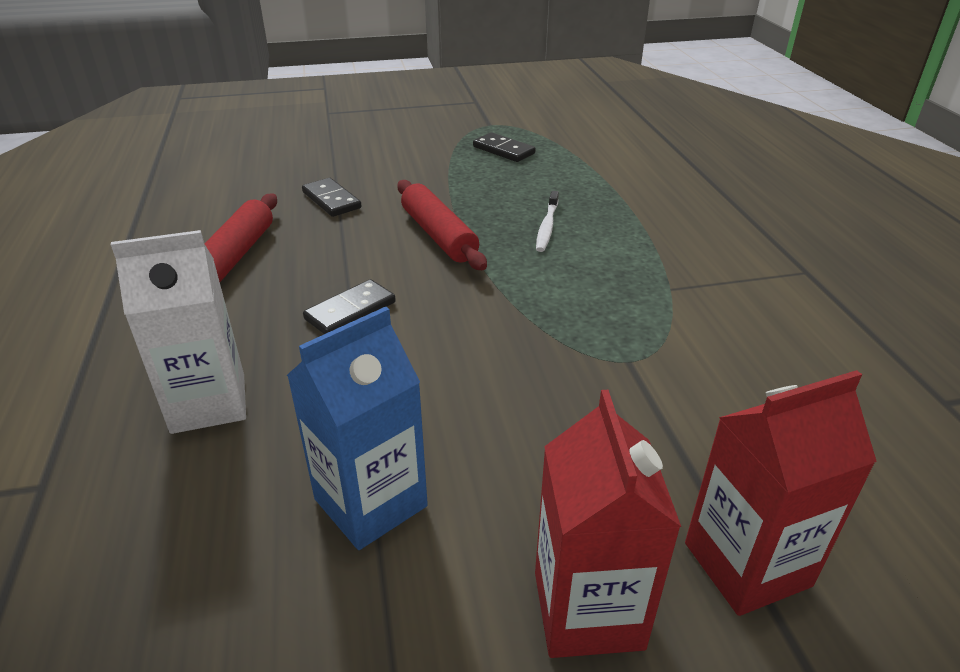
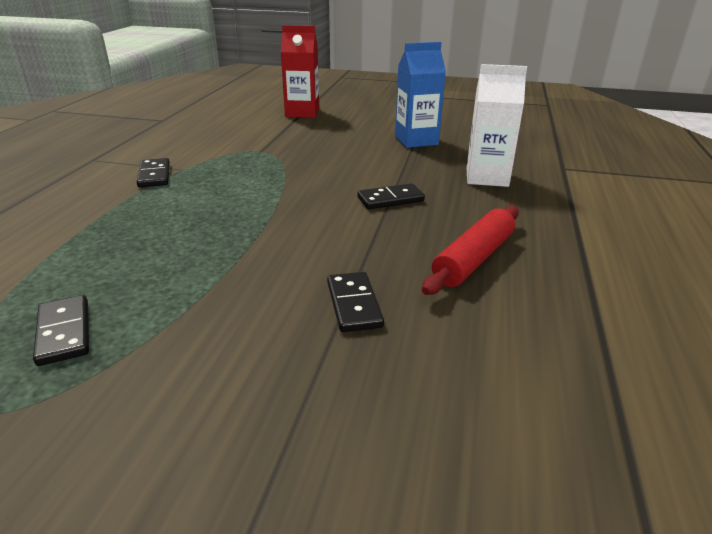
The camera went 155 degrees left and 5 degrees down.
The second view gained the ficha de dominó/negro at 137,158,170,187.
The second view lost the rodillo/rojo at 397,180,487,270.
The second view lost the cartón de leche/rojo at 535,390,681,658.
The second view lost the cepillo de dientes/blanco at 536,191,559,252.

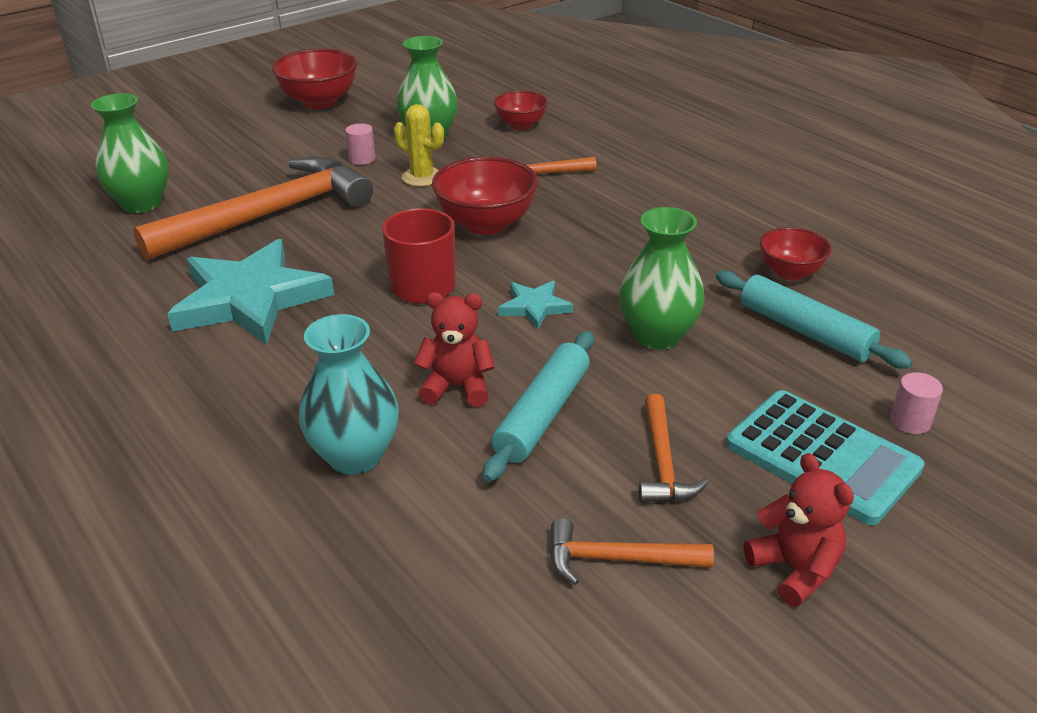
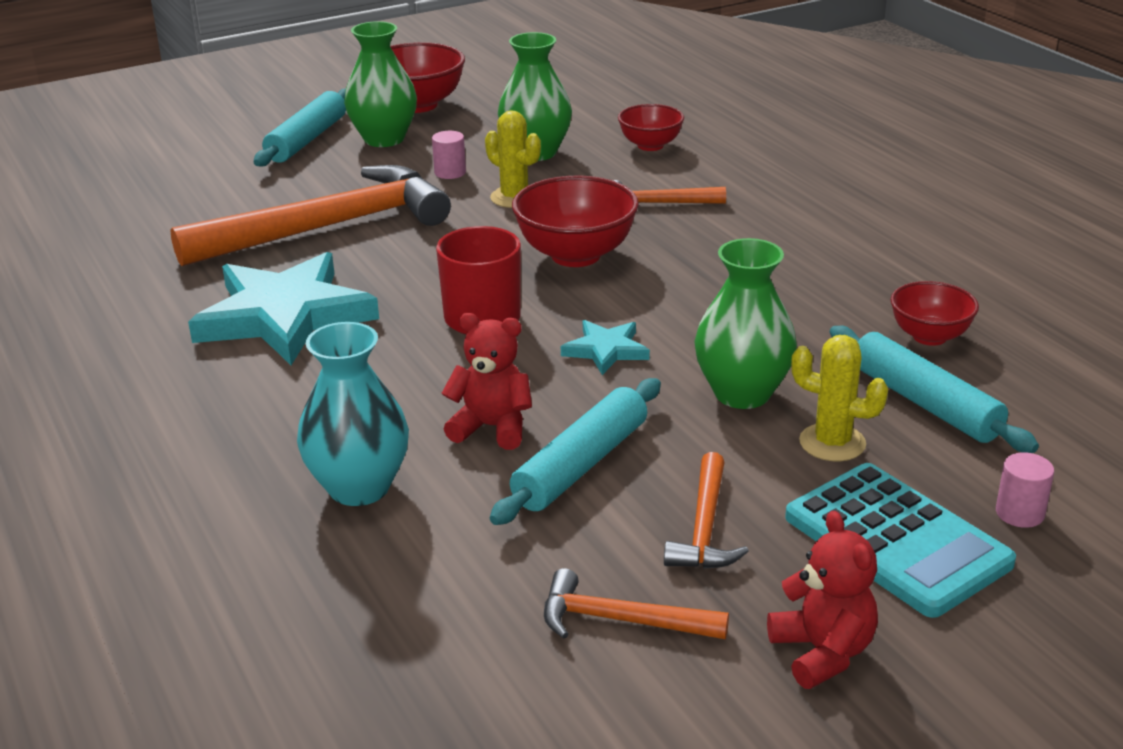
The camera went 10 degrees right and 5 degrees down.
The second view gained the rodillo/turquesa at 254,88,346,167.
The florero/verde ended up elsewhere, having gone from 91,93,169,213 to 344,21,417,147.
The second view gained the cactus/amarillo at 791,335,888,461.

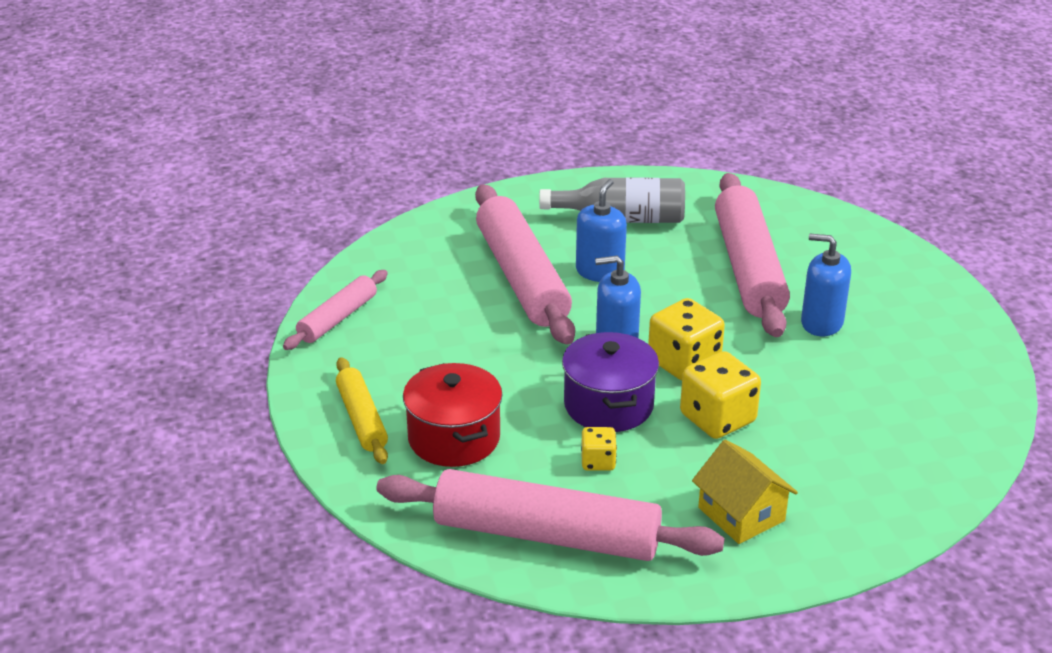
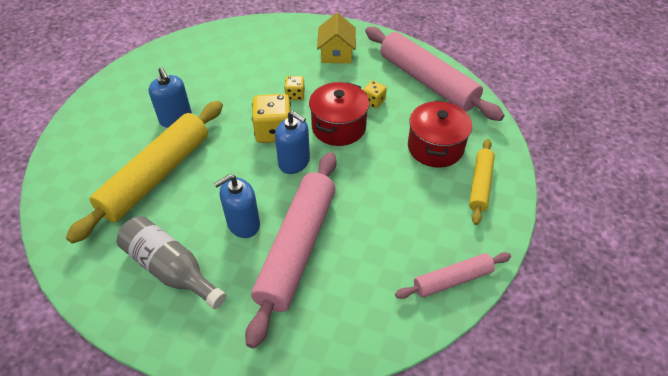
The camera went 145 degrees left and 15 degrees up.
What was the rodillo/rosa at 715,173,790,337 turned into the rodillo/amarillo at 66,101,223,244.
The size of the dado/amarillo at 680,351,761,439 changed by a factor of 0.54.
What was the olla/morado at 562,332,659,432 turned into the olla/rojo at 309,82,369,146.

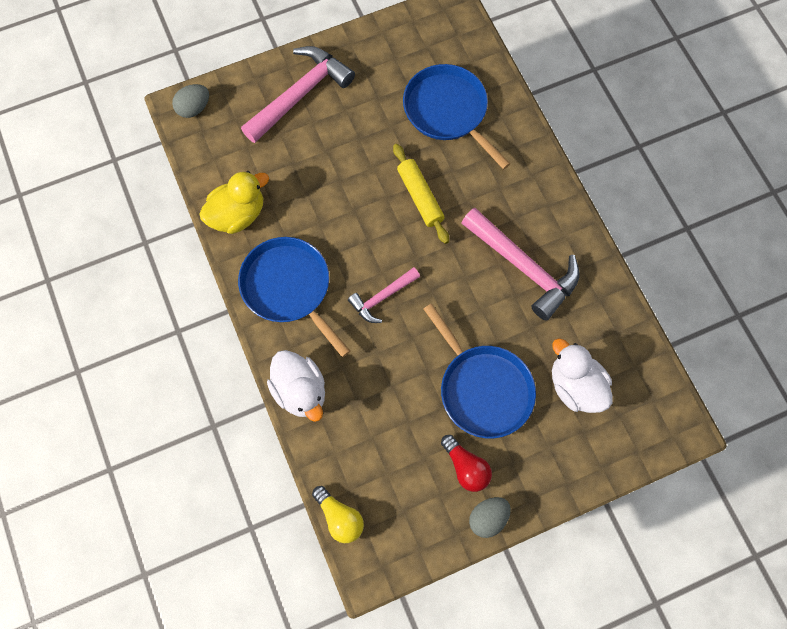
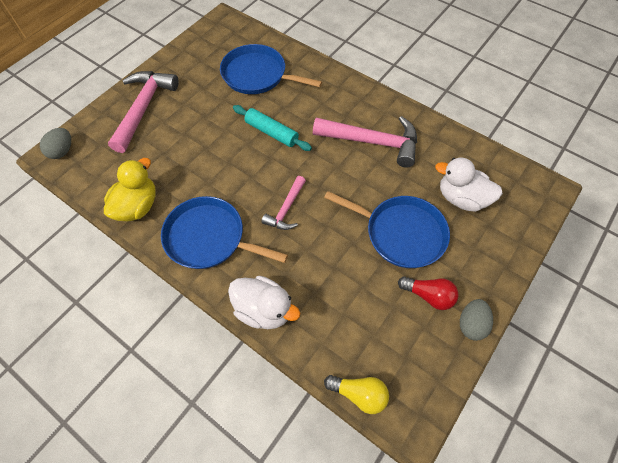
The camera went 30 degrees left and 10 degrees down.
What was the rodillo/amarillo at 393,144,449,244 turned into the rodillo/turquesa at 233,105,312,151.

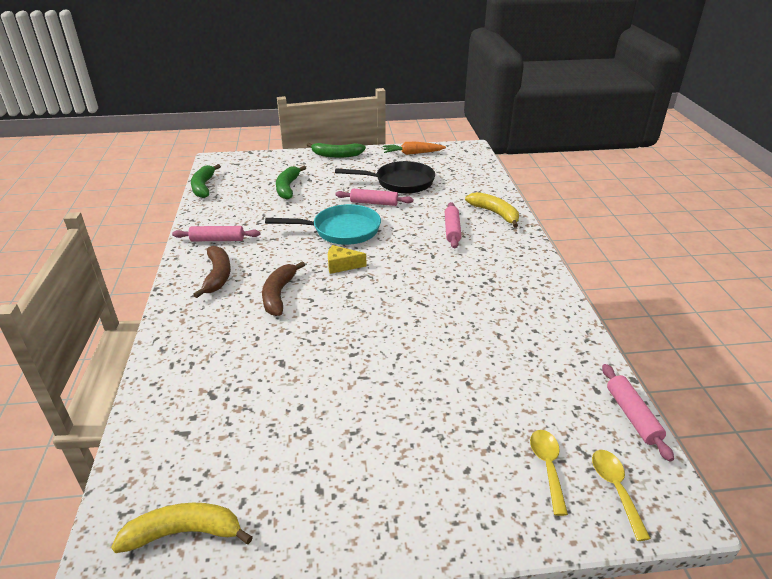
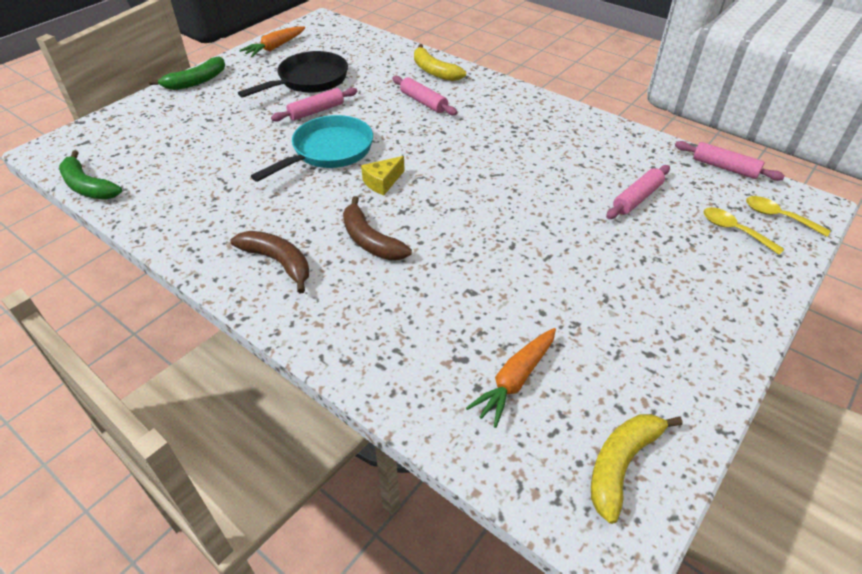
The camera went 45 degrees left and 10 degrees up.
The plátano/amarillo at 465,192,519,228 ended up facing another way, 135 degrees counterclockwise from before.
The second view gained the zanahoria/naranja at 466,328,556,428.
The rodillo/rosa ended up elsewhere, having gone from 172,226,260,241 to 606,165,670,219.
The second view lost the plátano/verde at 276,166,306,200.

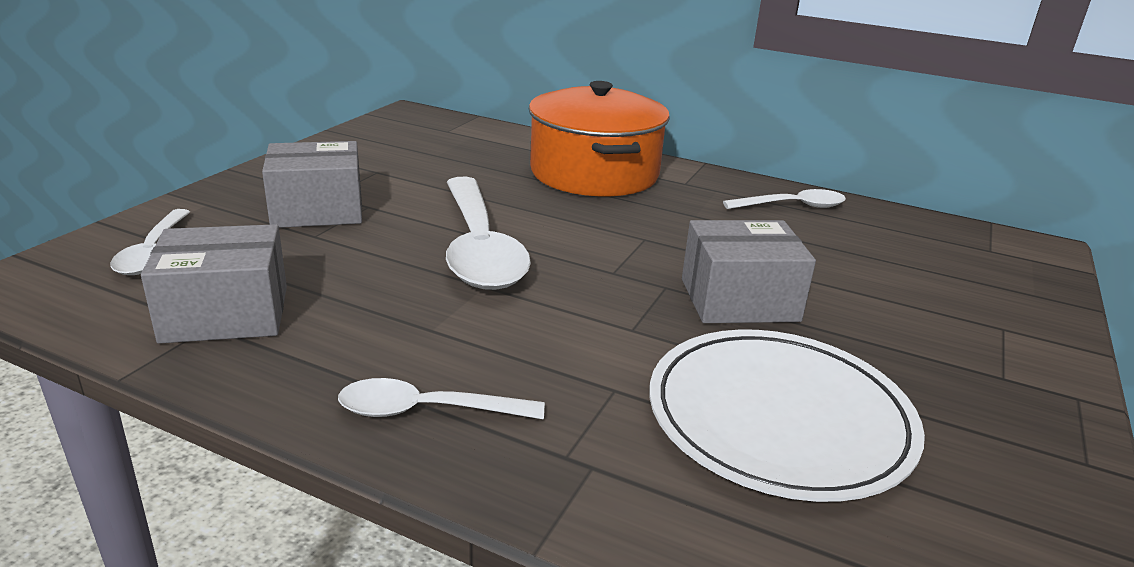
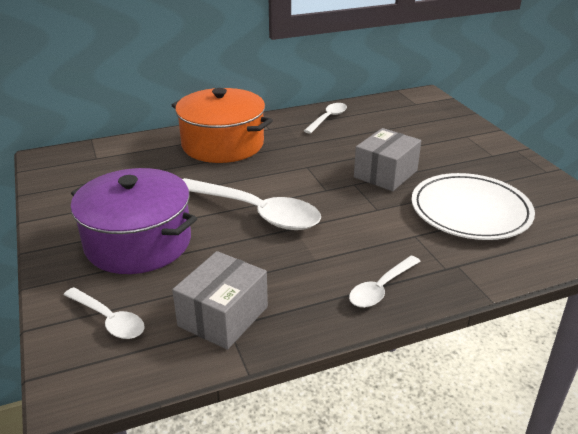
The camera went 45 degrees left and 5 degrees up.
Where the caja/gris stood at 262,141,362,228, the olla/morado came to stand at 70,168,197,274.

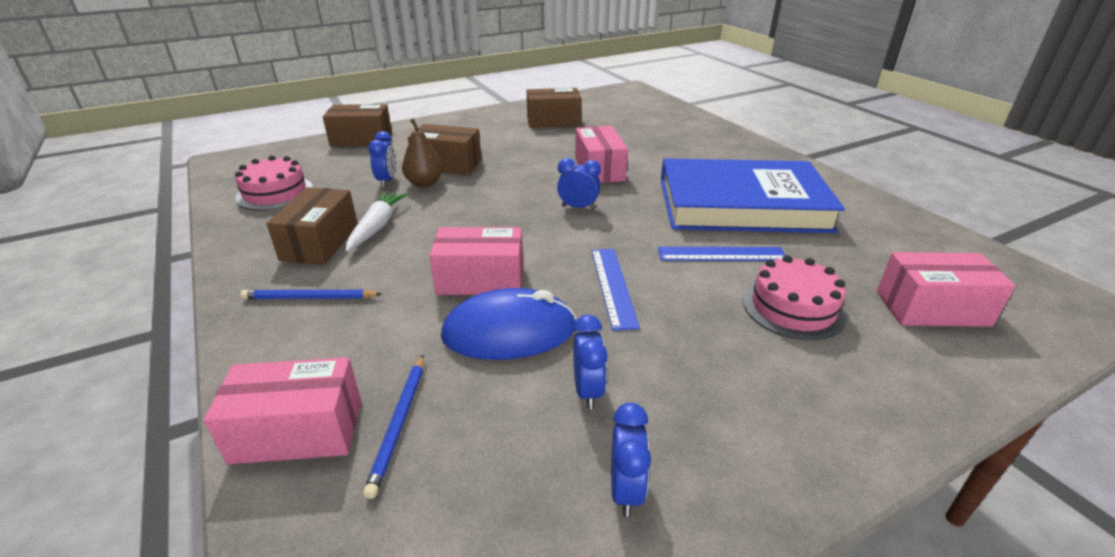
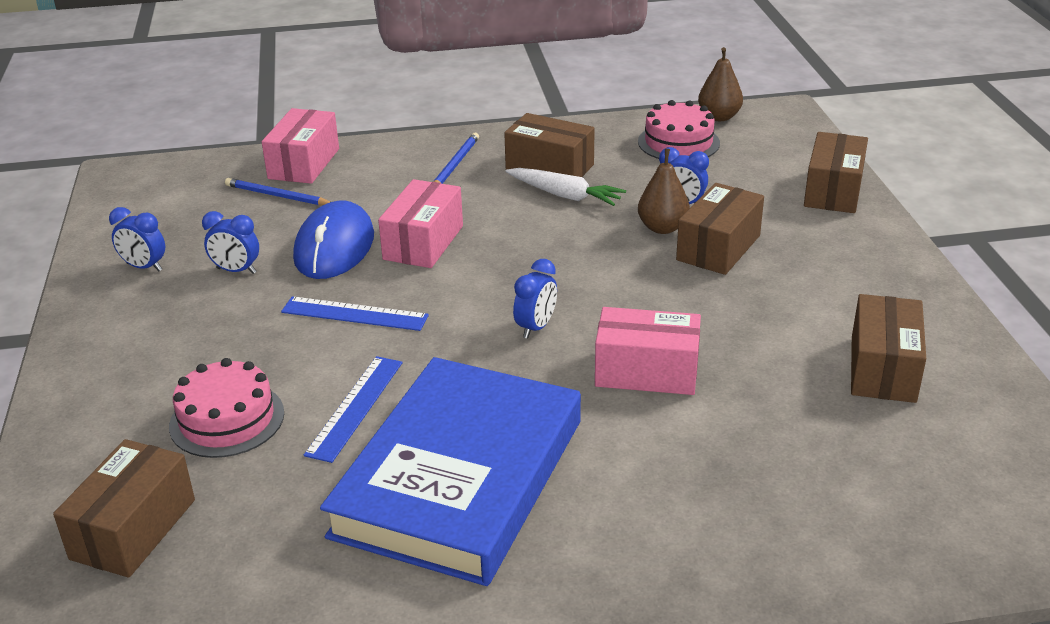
The camera went 110 degrees right and 0 degrees up.
What was the caja/rosa at 877,252,1016,327 turned into the caja/marrón at 53,439,195,578.
The second view gained the pera/marrón at 698,47,743,121.

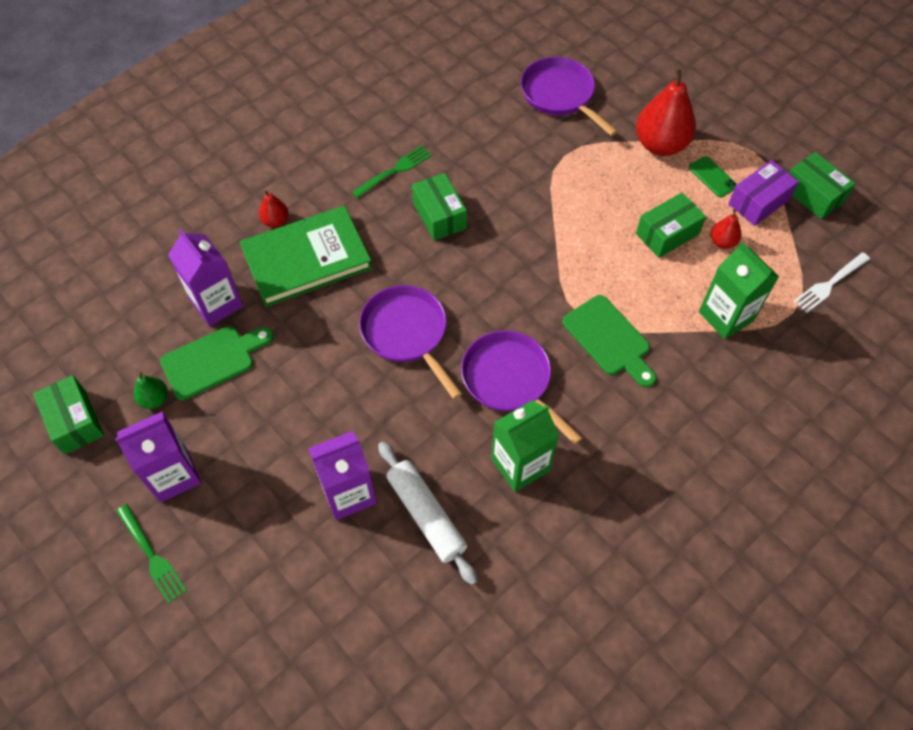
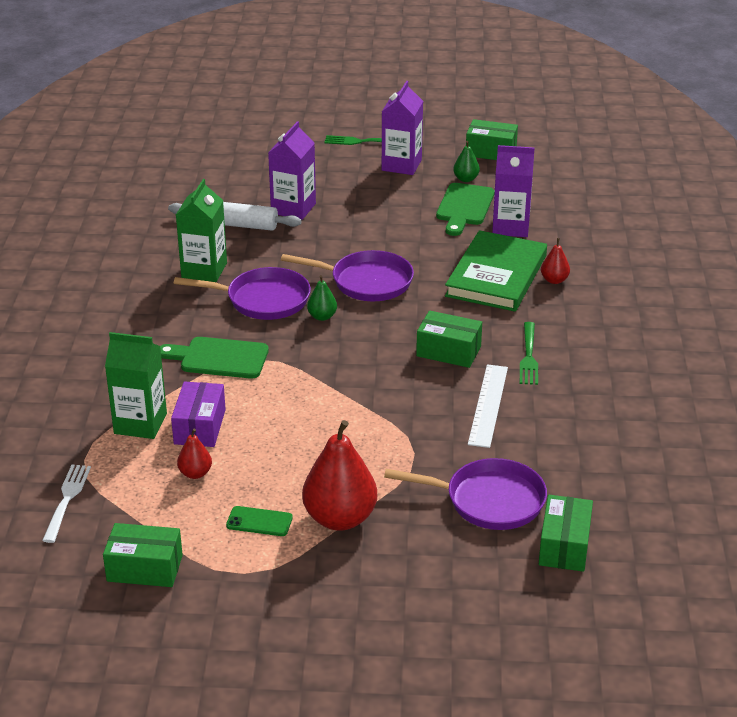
The camera went 135 degrees right and 25 degrees down.
The caja/morado ended up elsewhere, having gone from 728,160,799,226 to 171,381,226,447.
The second view gained the pera/verde at 307,275,337,321.
The second view gained the regla/blanco at 468,364,508,448.
The caja/verde ended up elsewhere, having gone from 636,192,706,258 to 539,495,593,572.

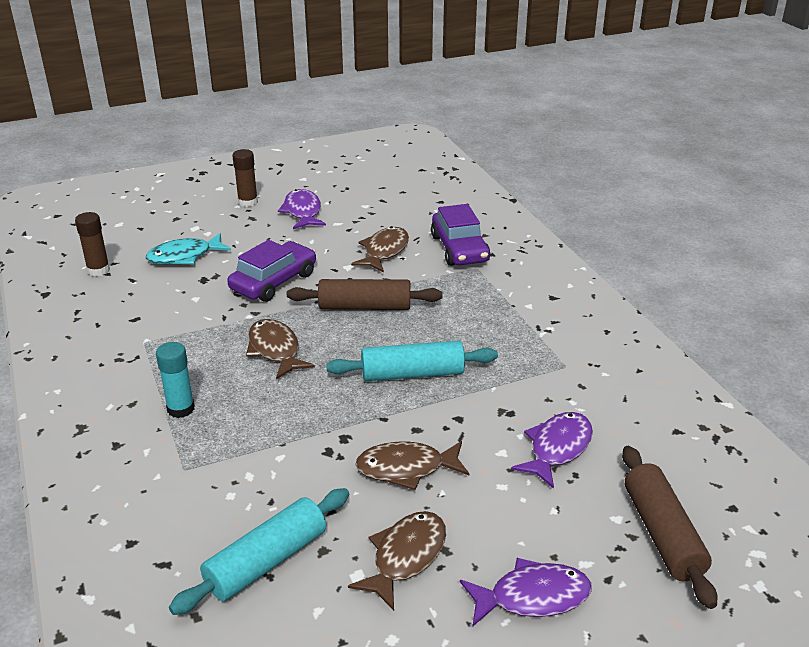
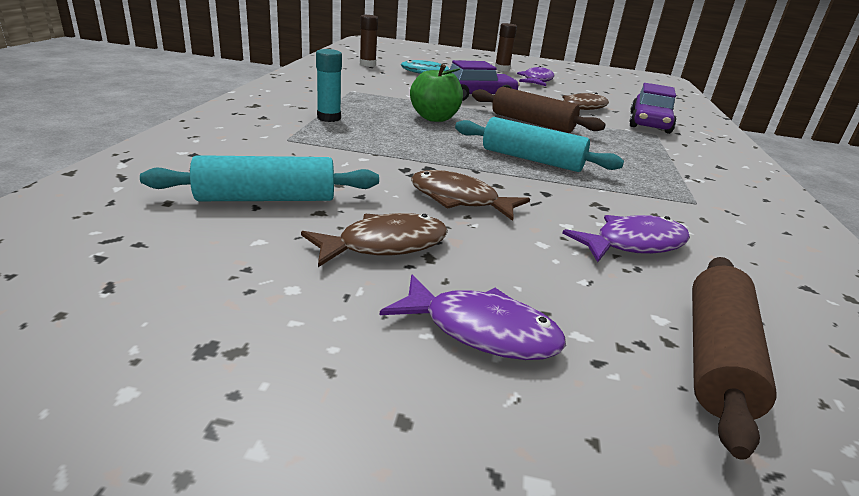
The camera went 30 degrees right and 5 degrees down.
Where the pez/marrón stood at 246,319,315,379, the manzana/verde came to stand at 410,64,463,122.

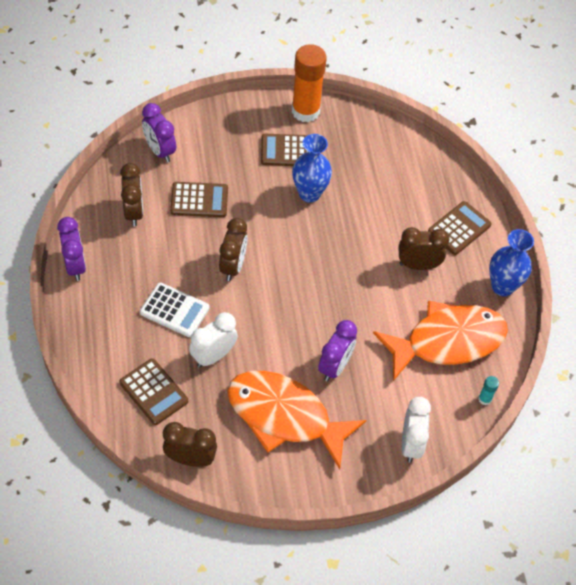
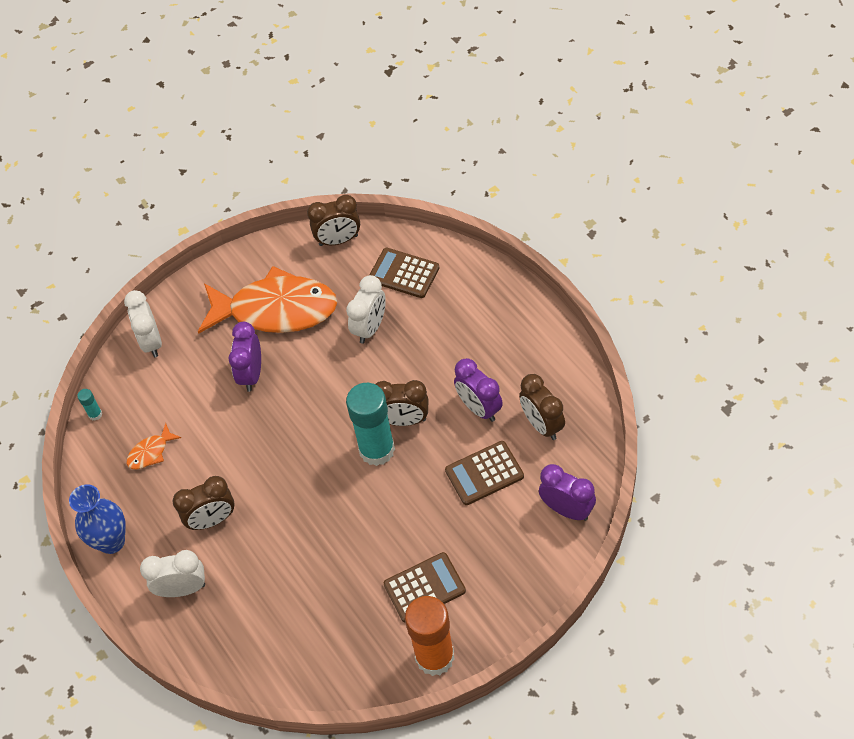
The camera went 165 degrees right and 0 degrees up.
The size of the pez/naranja at 373,301,508,381 changed by a factor of 0.40.
Where the calculadora/marrón stood at 428,201,492,255, the despertador/blanco came to stand at 140,550,205,597.
The second view gained the barra de pegamento/turquesa at 346,383,395,466.
The despertador/marrón at 219,218,248,281 ended up facing another way, 75 degrees counterclockwise from before.
The despertador/morado ended up elsewhere, having gone from 57,217,86,281 to 454,358,503,422.
The second view lost the calculadora/blanco at 140,282,210,337.
The second view lost the florero/azul at 292,134,332,202.

